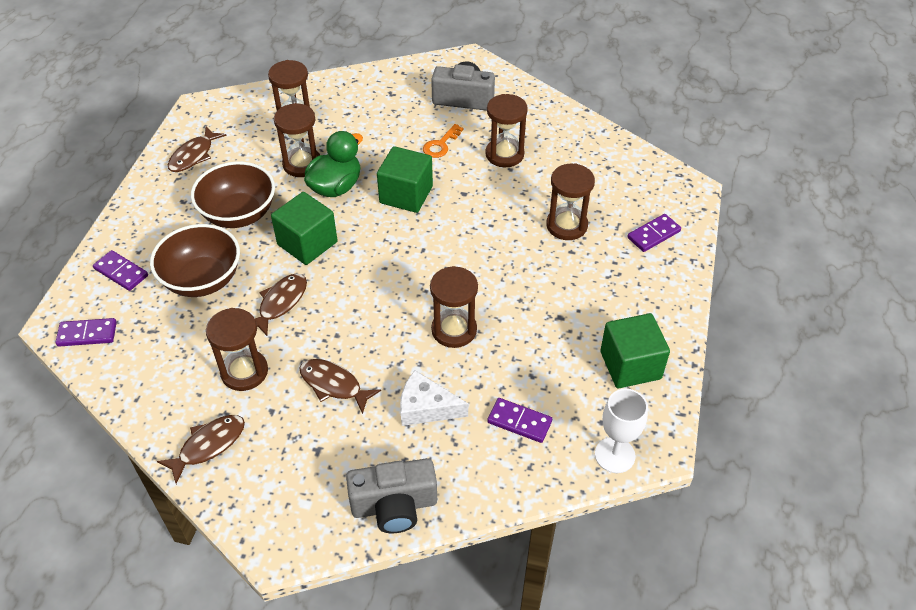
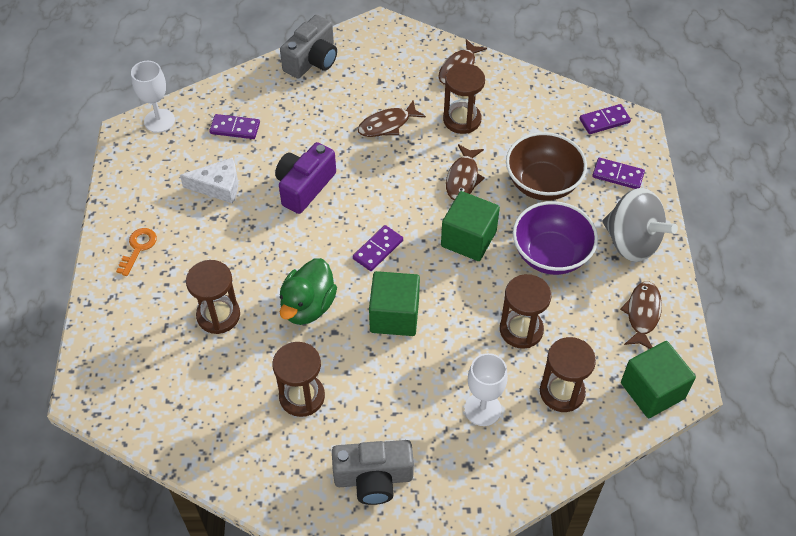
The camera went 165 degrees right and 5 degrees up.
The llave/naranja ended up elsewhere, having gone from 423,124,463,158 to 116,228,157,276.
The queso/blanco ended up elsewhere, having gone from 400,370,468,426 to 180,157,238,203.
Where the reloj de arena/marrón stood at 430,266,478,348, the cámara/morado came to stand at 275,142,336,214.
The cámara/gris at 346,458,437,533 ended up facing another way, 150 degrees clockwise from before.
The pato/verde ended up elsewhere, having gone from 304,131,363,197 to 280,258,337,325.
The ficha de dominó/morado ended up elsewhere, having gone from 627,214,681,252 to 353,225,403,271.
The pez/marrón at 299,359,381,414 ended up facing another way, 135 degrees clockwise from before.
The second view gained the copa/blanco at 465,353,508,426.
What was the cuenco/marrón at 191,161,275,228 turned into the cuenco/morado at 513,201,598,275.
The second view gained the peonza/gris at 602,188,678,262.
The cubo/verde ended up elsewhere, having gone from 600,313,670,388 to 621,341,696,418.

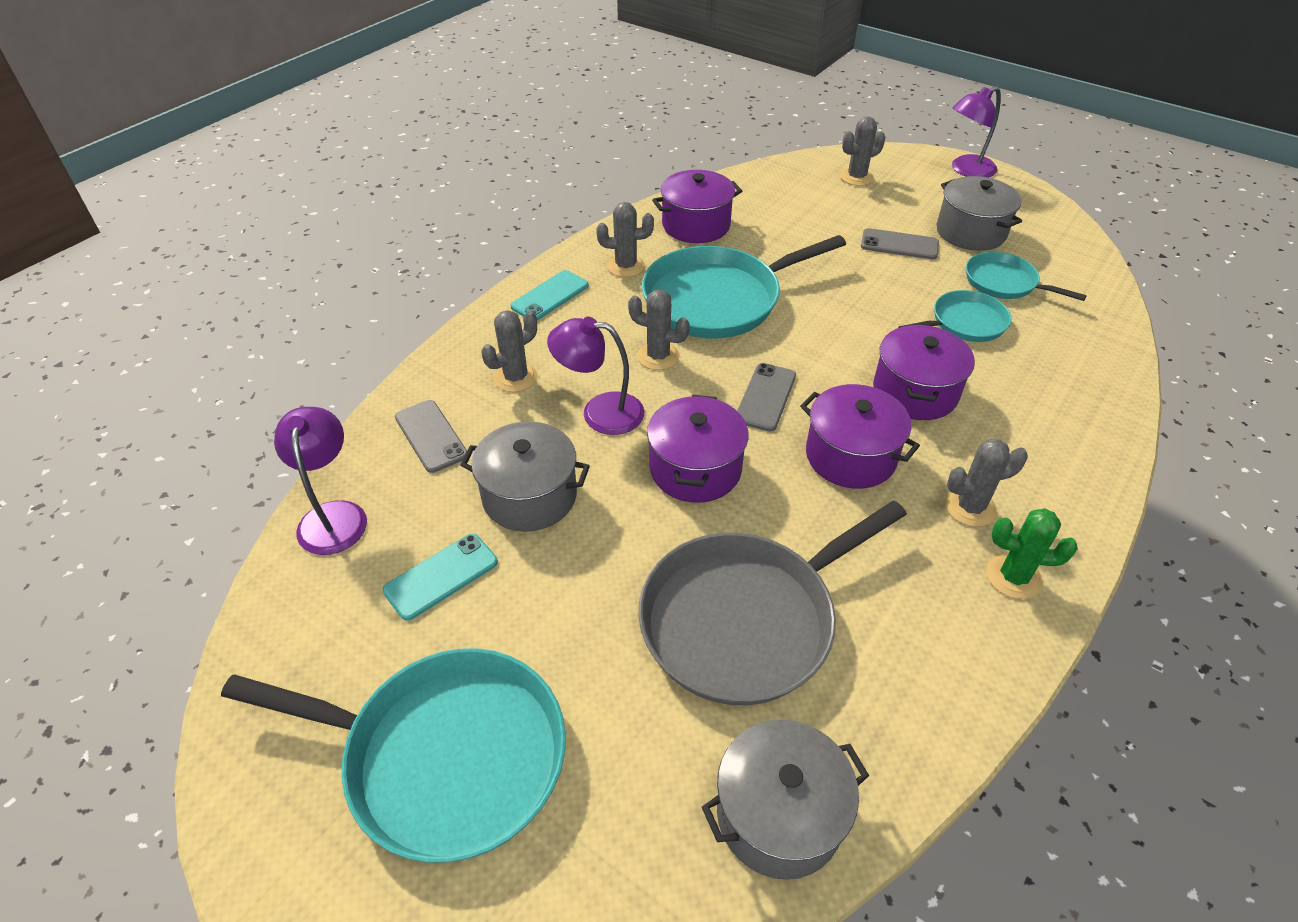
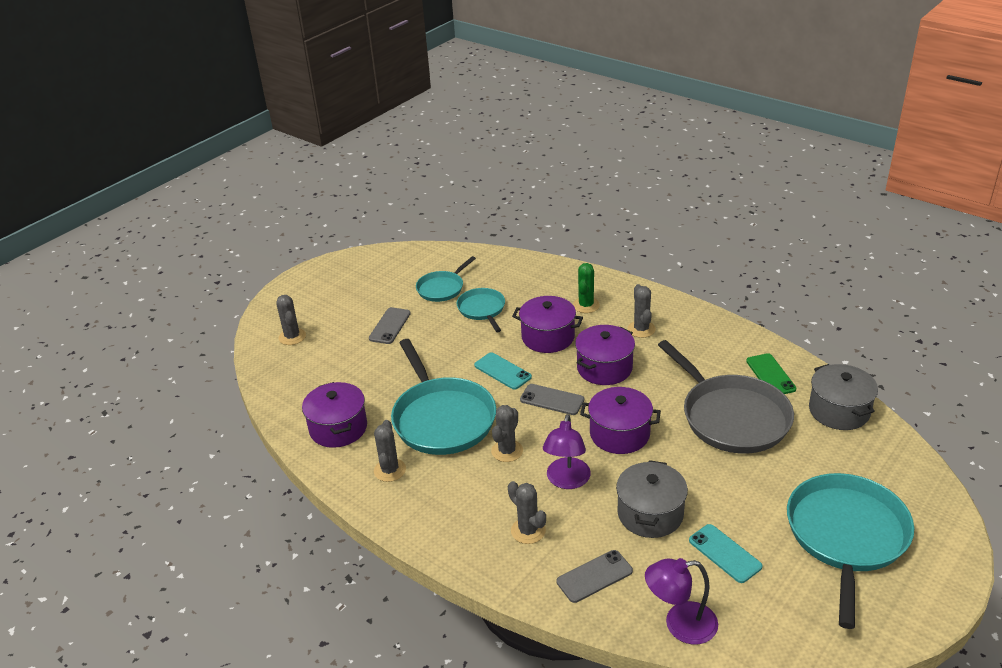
The camera went 85 degrees left and 10 degrees down.
The móvil/turquesa ended up elsewhere, having gone from 510,270,589,320 to 474,352,532,390.
The cactus/verde ended up elsewhere, having gone from 986,508,1078,599 to 573,263,600,313.
The second view gained the móvil/verde at 746,353,796,394.
The second view lost the olla/gris at 936,176,1022,251.
The second view lost the lámpara/morado at 952,86,1001,178.

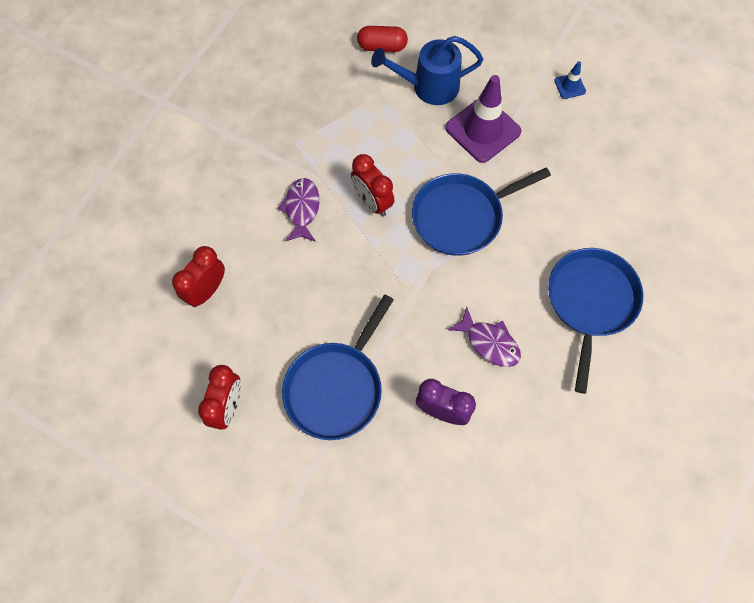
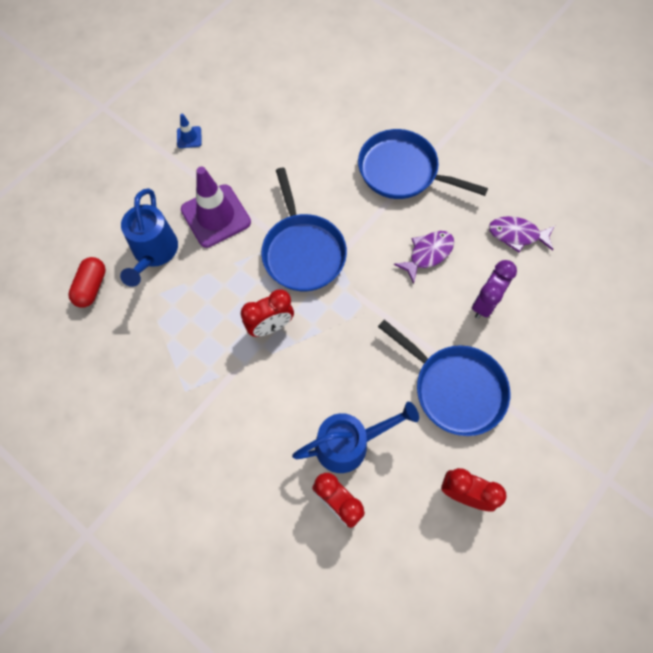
The camera went 80 degrees left and 0 degrees up.
The second view gained the regadera/azul at 292,402,419,473.
The pez/morado ended up elsewhere, having gone from 278,178,320,242 to 489,216,555,252.

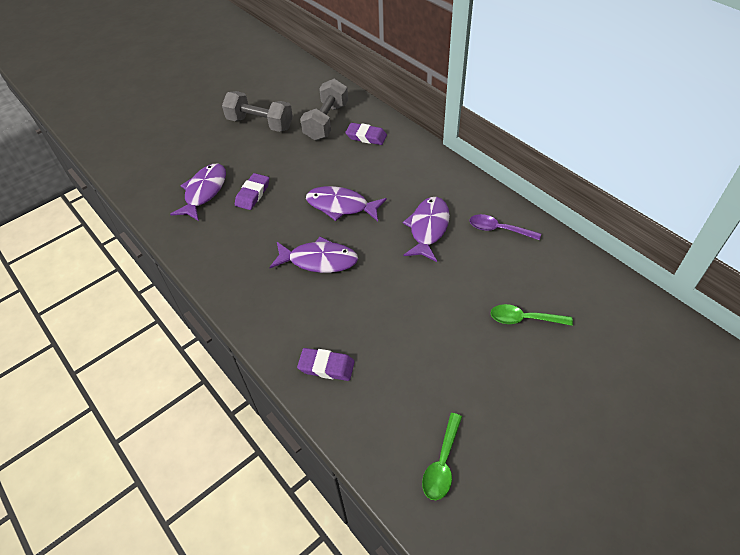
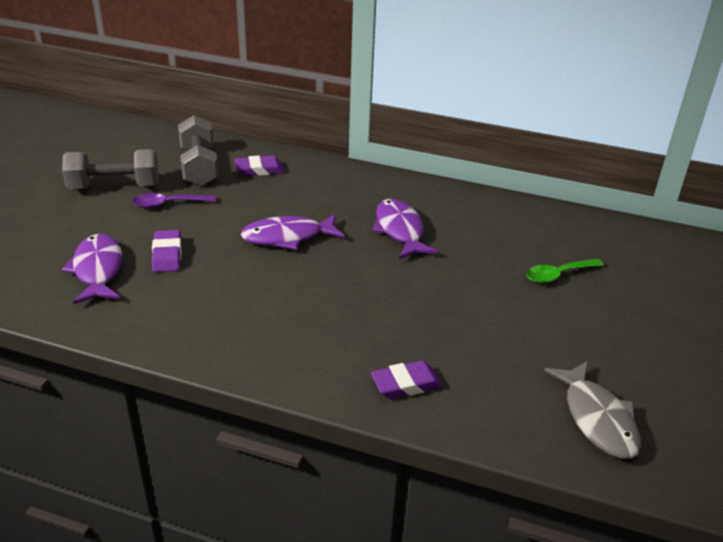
The camera went 35 degrees left and 15 degrees down.
The cuchara/morado ended up elsewhere, having gone from 470,214,541,240 to 132,193,216,208.
Where the cuchara/verde stood at 422,413,462,500, the pez/gris came to stand at 544,361,641,459.
The second view lost the pez/morado at 269,237,358,273.

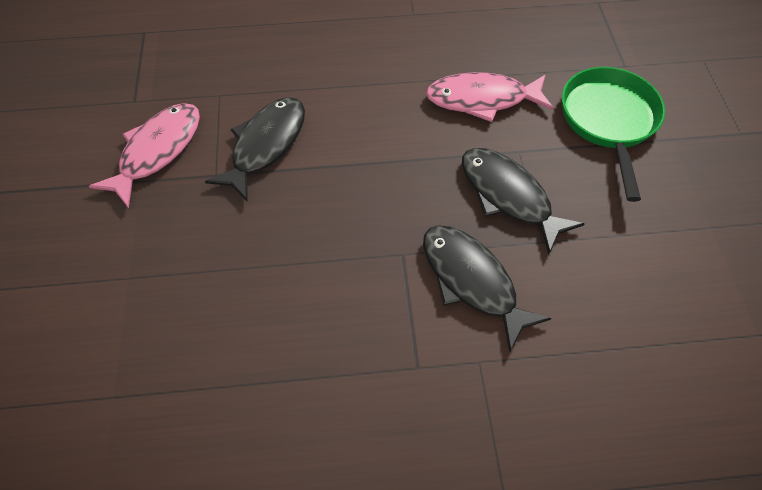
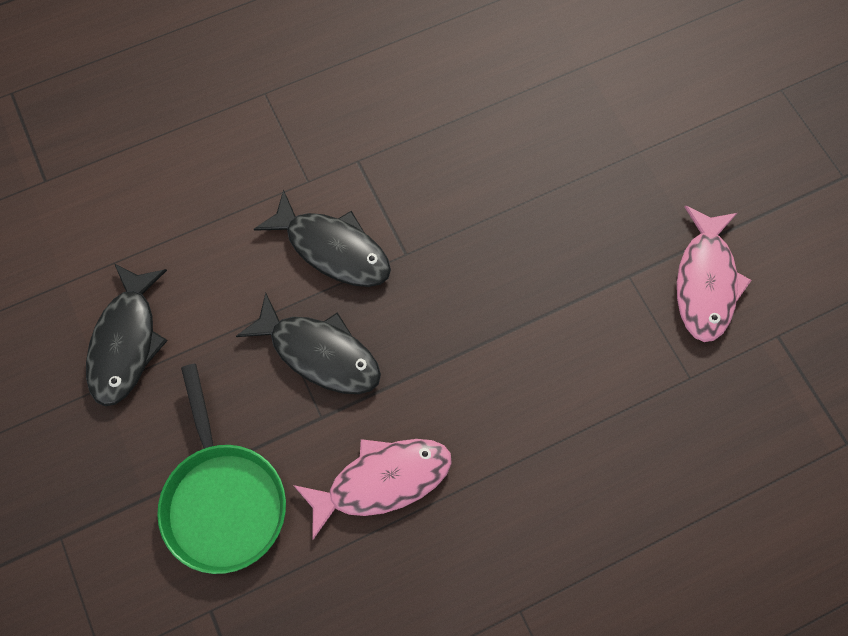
The camera went 160 degrees right and 10 degrees up.
The pez/negro ended up elsewhere, having gone from 205,97,305,201 to 86,263,168,406.

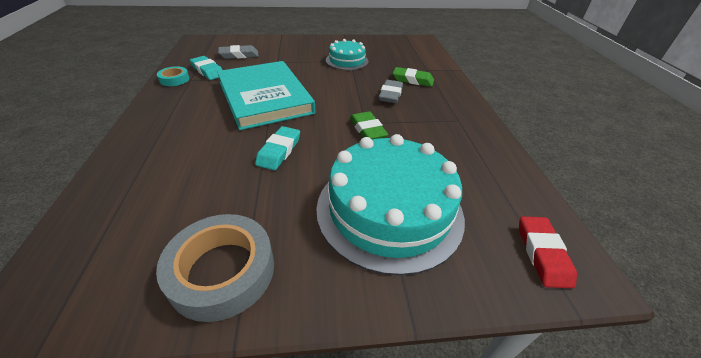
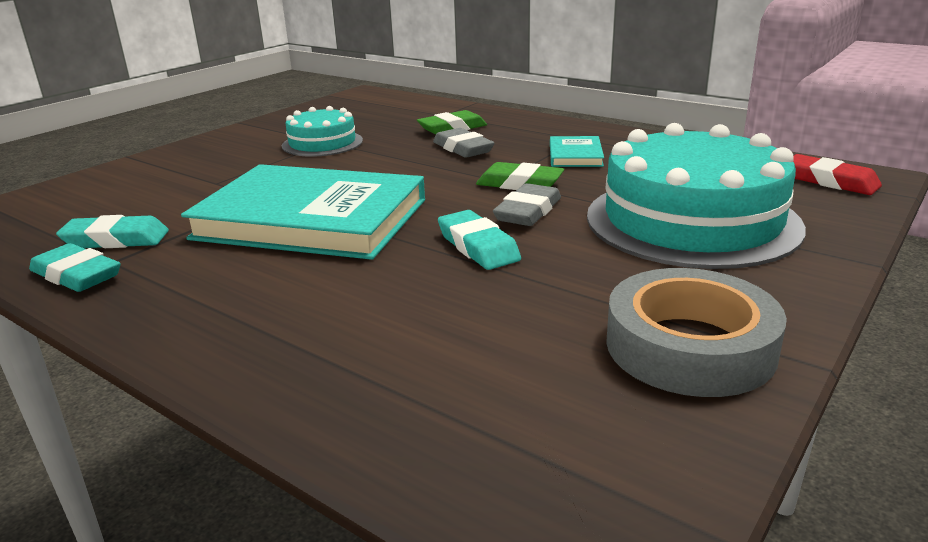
The camera went 45 degrees left and 15 degrees down.
Where the cinta adhesiva/turquesa stood at 157,66,189,86, the goma de borrar/turquesa came to stand at 29,243,121,292.
The goma de borrar/gris ended up elsewhere, having gone from 218,45,259,59 to 493,183,561,226.
The second view gained the libro/turquesa at 550,136,604,167.

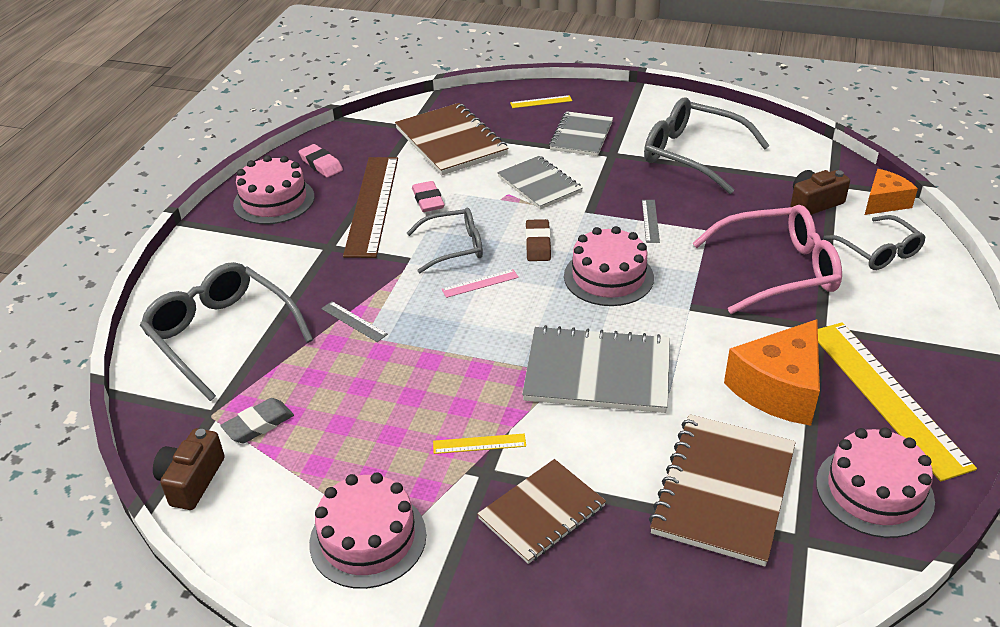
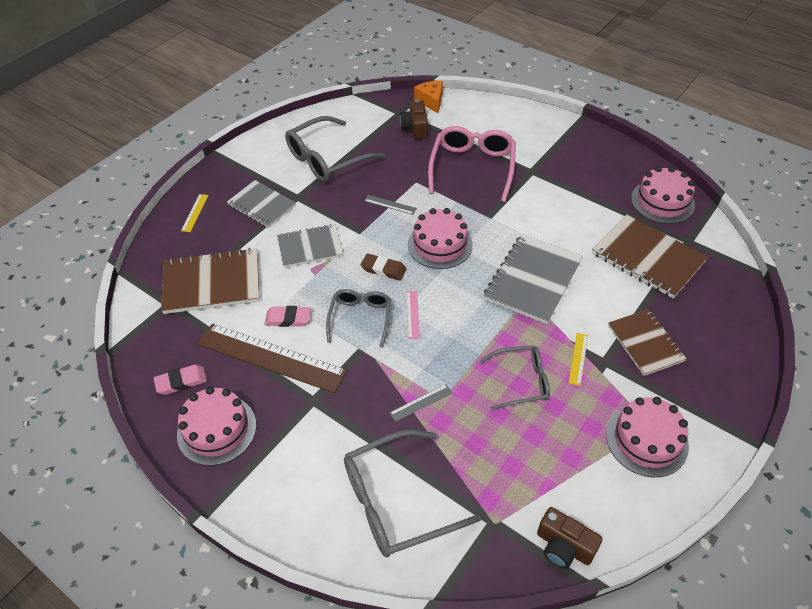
The camera went 70 degrees left and 10 degrees up.
The gafas/gris ended up elsewhere, having gone from 824,215,926,270 to 479,346,550,411.
The second view lost the goma de borrar/gris at 221,398,294,443.
The second view lost the queso/naranja at 724,319,820,426.
The second view lost the regla/amarillo at 818,323,977,482.

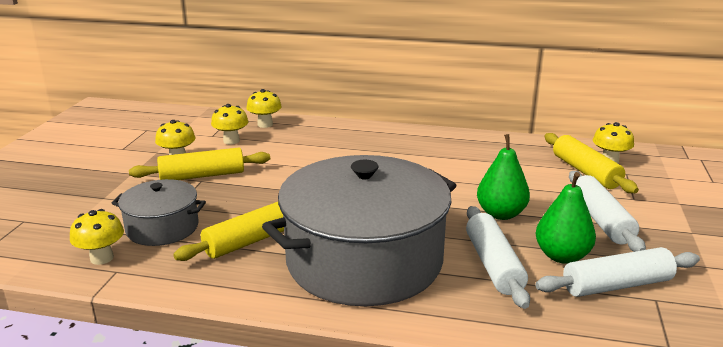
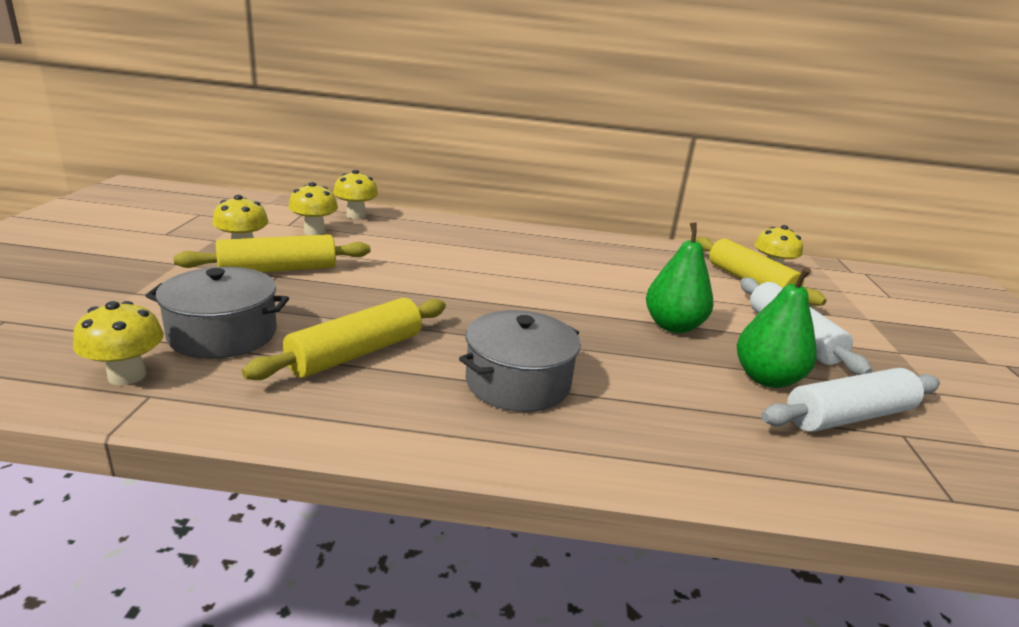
The camera went 10 degrees left and 0 degrees up.
The size of the olla/gris at 262,155,457,306 changed by a factor of 0.49.
The second view lost the rodillo/blanco at 466,206,530,309.

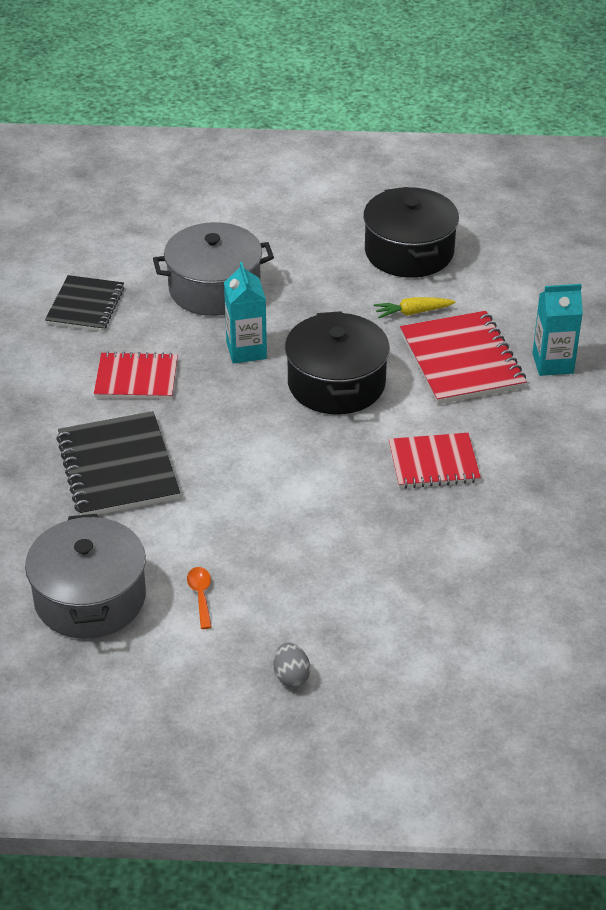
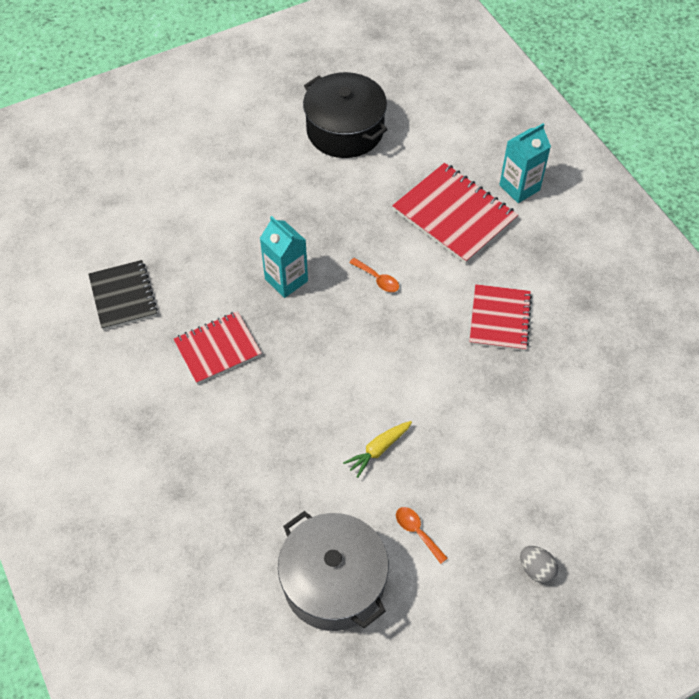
The camera went 30 degrees left and 15 degrees up.
The zanahoria/amarillo ended up elsewhere, having gone from 374,297,455,318 to 343,421,412,478.
Where the olla/negro stood at 285,311,390,414, the cuchara/naranja came to stand at 349,258,399,292.
The cuaderno/rojo at 389,433,481,488 ended up facing another way, 45 degrees counterclockwise from before.
The second view lost the cuaderno/negro at 56,411,180,515.
The second view lost the olla/gris at 153,222,274,316.

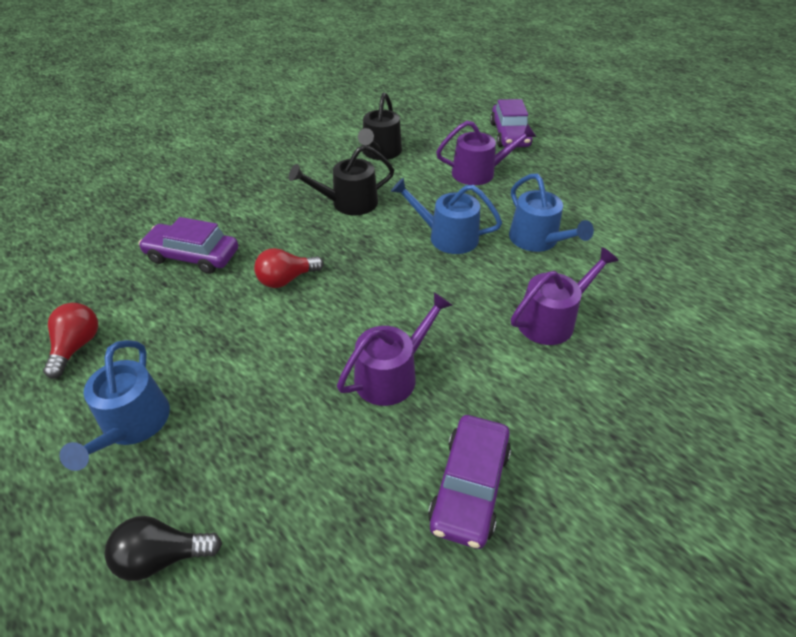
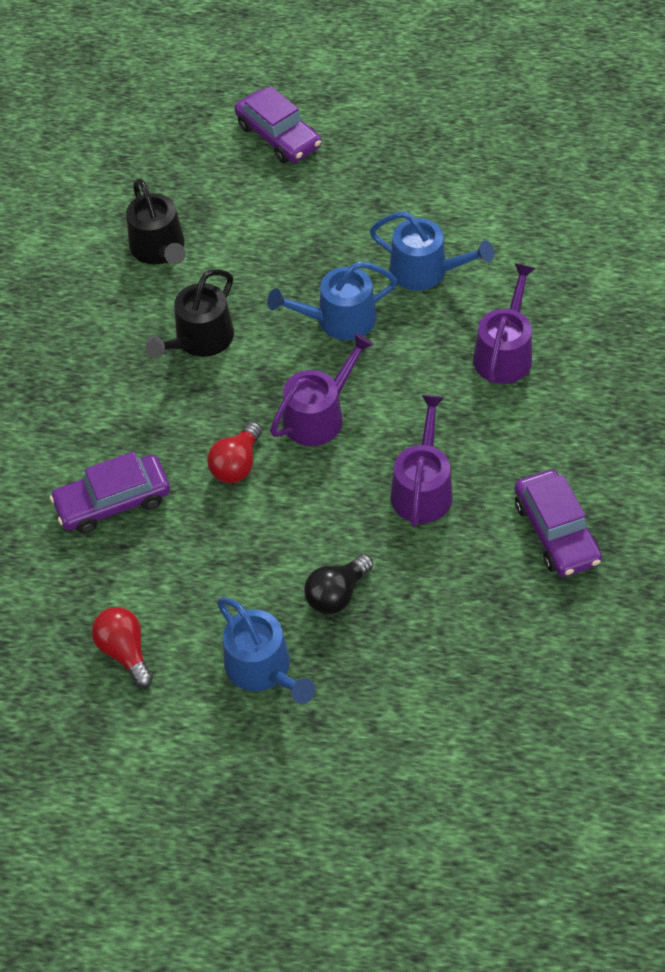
The camera went 35 degrees left and 10 degrees up.
The regadera/morado ended up elsewhere, having gone from 436,121,537,185 to 270,333,374,446.
The bombilla/negro ended up elsewhere, having gone from 105,516,222,581 to 304,554,373,614.

